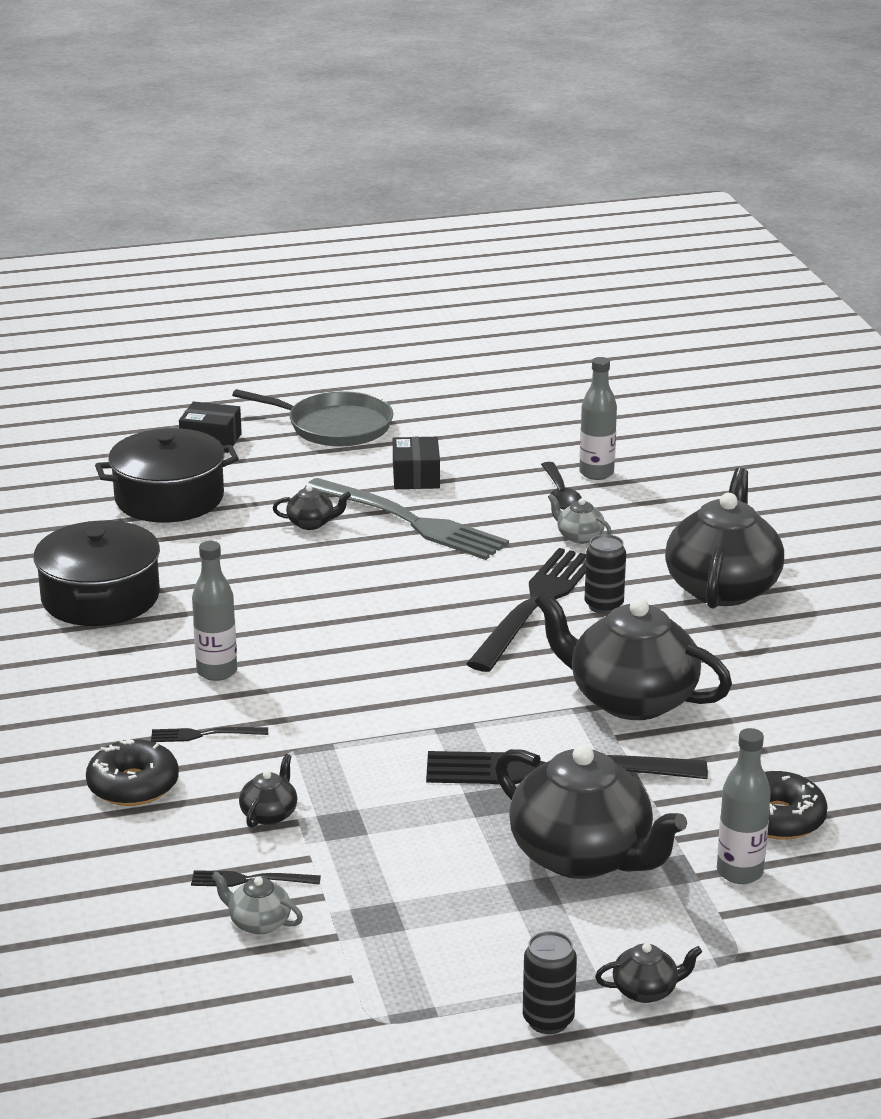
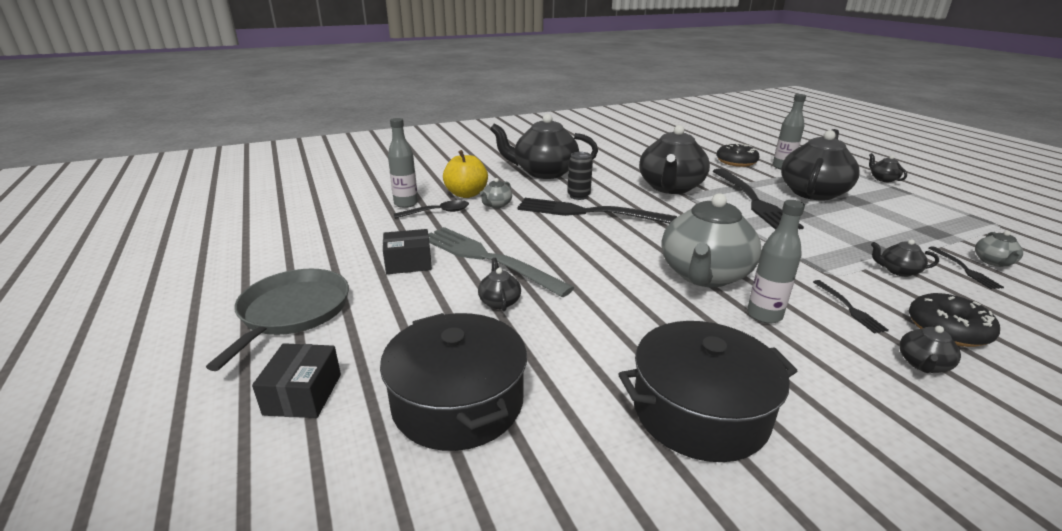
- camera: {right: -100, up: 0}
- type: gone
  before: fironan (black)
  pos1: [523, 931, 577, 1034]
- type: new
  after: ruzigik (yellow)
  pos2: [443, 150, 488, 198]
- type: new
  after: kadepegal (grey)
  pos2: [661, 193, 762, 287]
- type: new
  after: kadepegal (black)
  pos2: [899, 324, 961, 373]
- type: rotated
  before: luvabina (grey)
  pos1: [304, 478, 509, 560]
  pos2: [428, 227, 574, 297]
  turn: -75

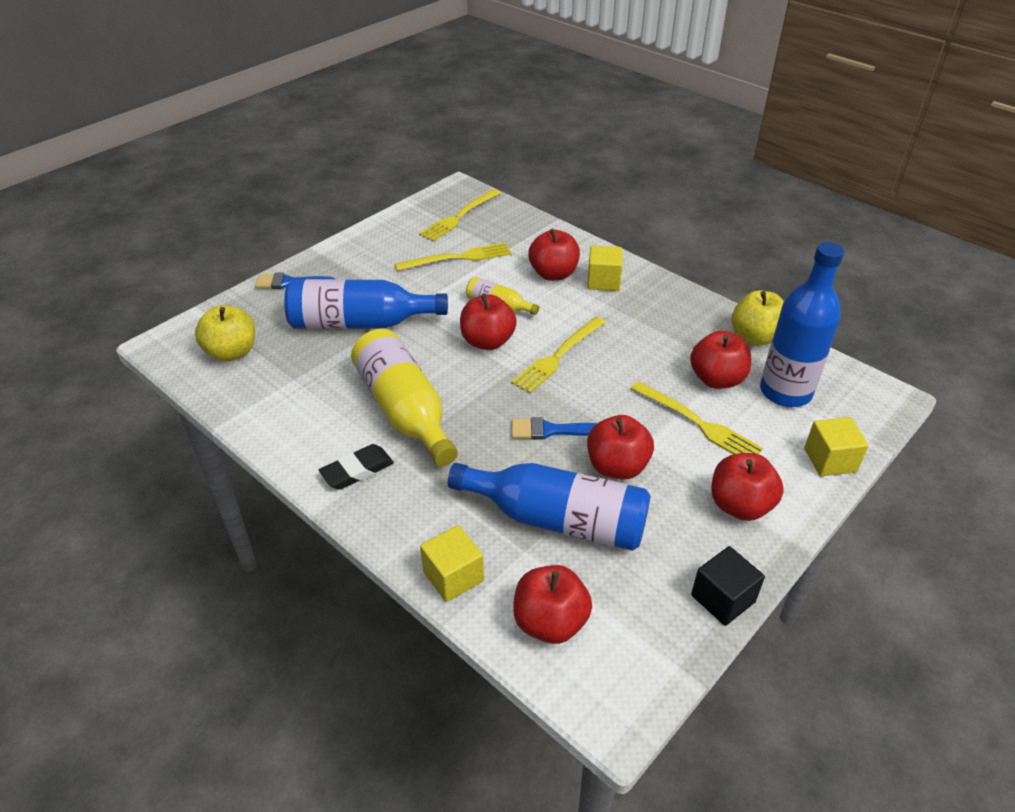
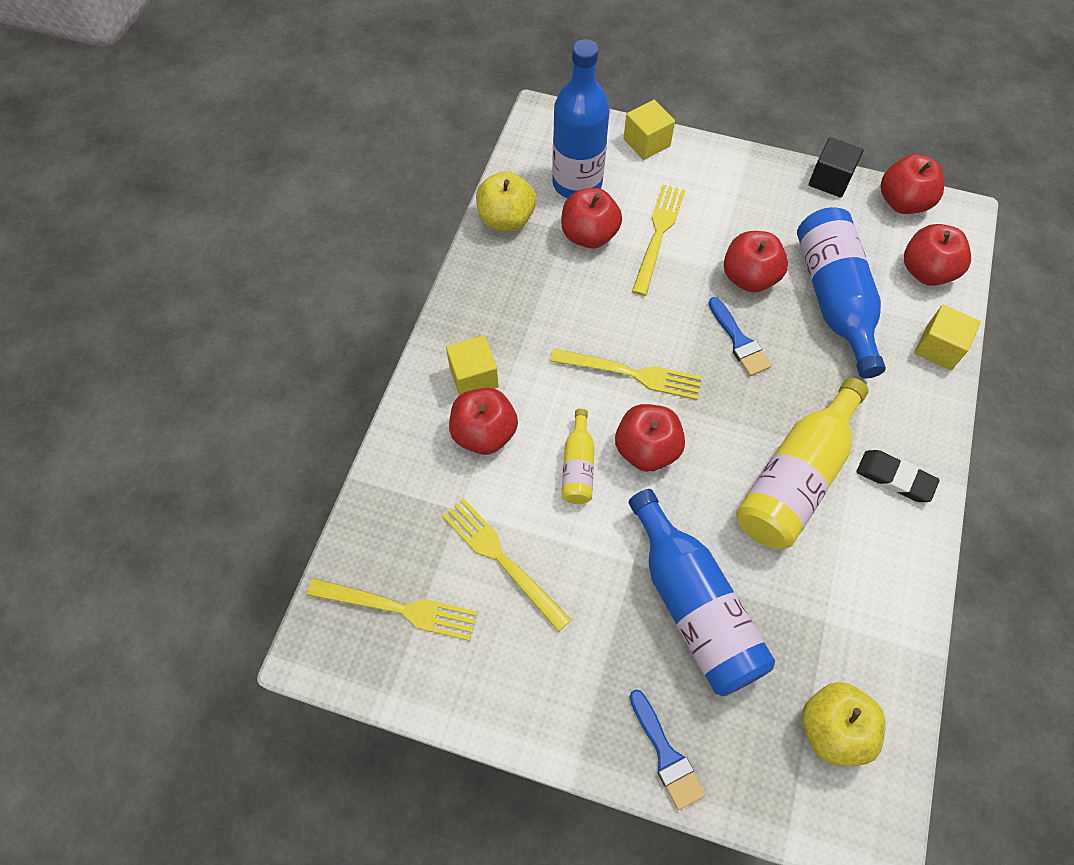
- camera: {right: -115, up: 20}
- type: shifted
  before: ruzigik (red)
  pos1: [711, 453, 784, 521]
  pos2: [881, 154, 944, 214]

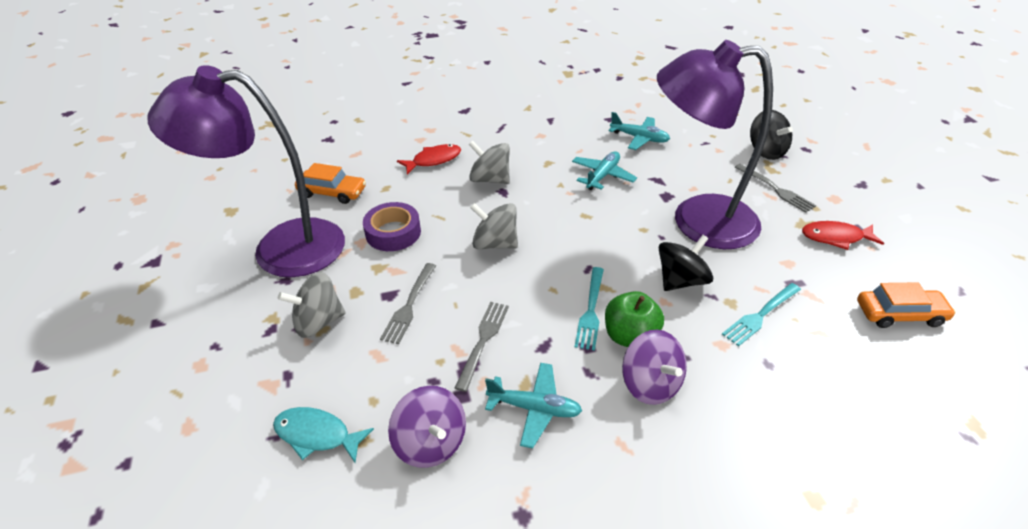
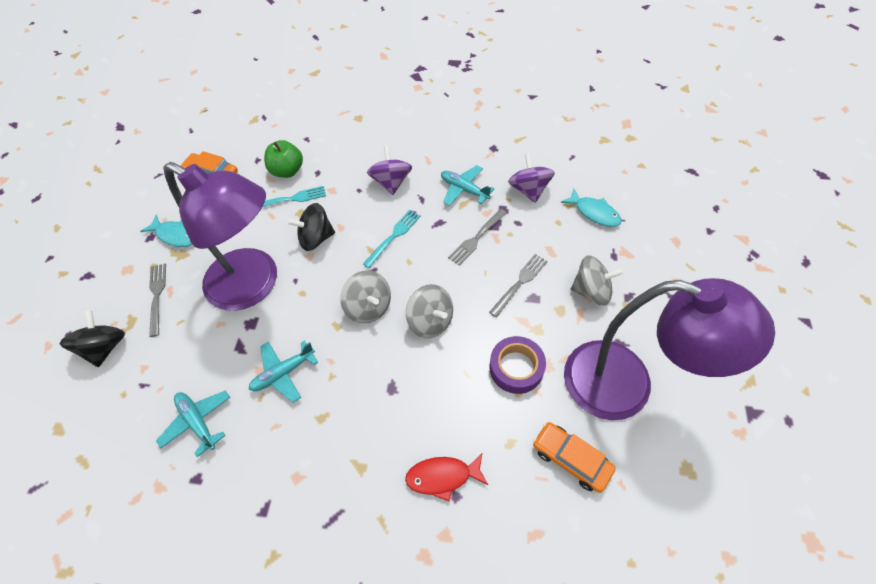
- camera: {right: -155, up: 15}
- type: shifted
  before: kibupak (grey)
  pos1: [469, 141, 510, 184]
  pos2: [340, 271, 391, 323]
- type: shifted
  before: ruzigik (green)
  pos1: [605, 291, 664, 347]
  pos2: [264, 140, 303, 178]
- type: repainted
  before: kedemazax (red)
  after: kedemazax (turquoise)
  pos1: [802, 221, 884, 250]
  pos2: [140, 215, 193, 247]

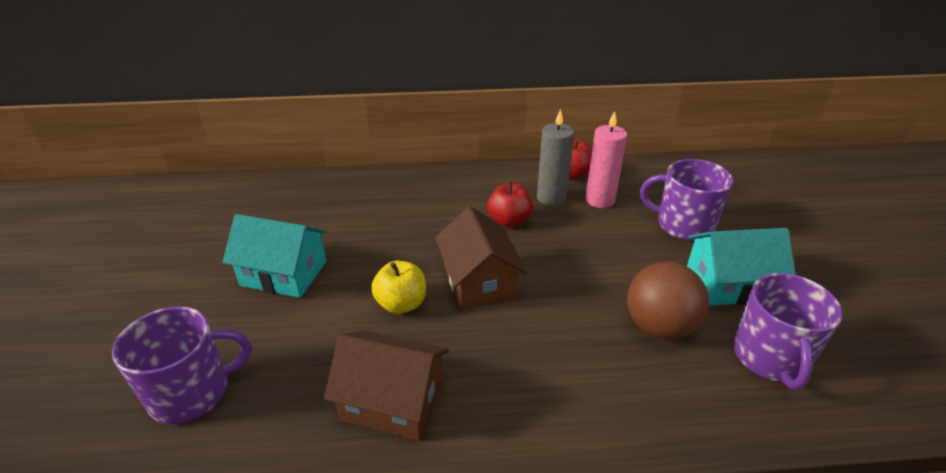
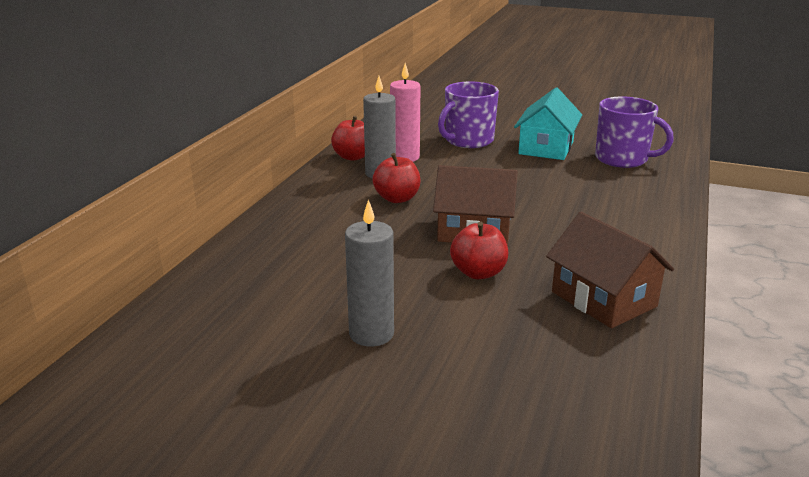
- camera: {right: -65, up: -10}
- type: gone
  before: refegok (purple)
  pos1: [112, 306, 251, 424]
- type: gone
  before: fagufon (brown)
  pos1: [627, 262, 709, 340]
- type: swapped
  before: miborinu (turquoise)
  after: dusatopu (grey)
  pos1: [222, 214, 328, 298]
  pos2: [345, 200, 394, 347]
- type: repainted
  before: ruzigik (yellow)
  after: ruzigik (red)
  pos1: [371, 261, 426, 314]
  pos2: [450, 222, 508, 279]
- type: rotated
  before: miborinu (brown)
  pos1: [324, 330, 449, 441]
  pos2: [546, 212, 674, 328]
  turn: -75

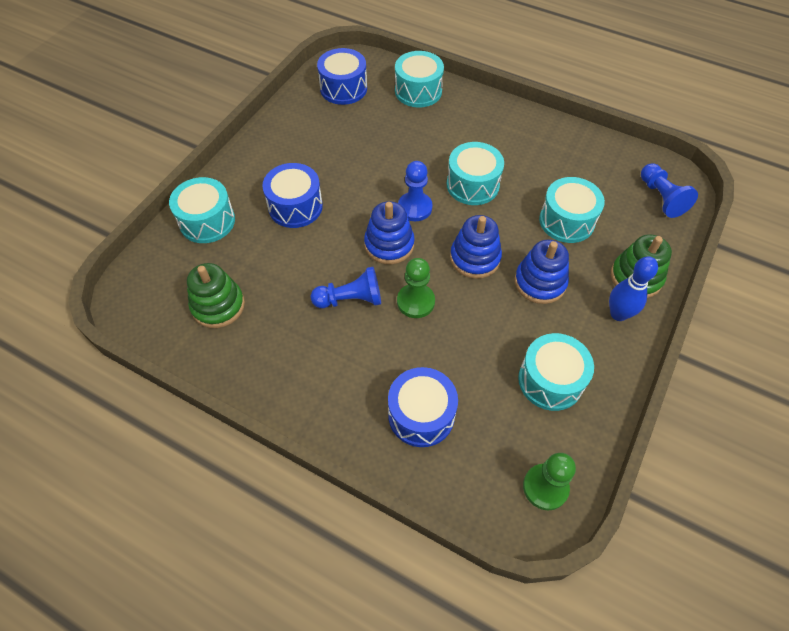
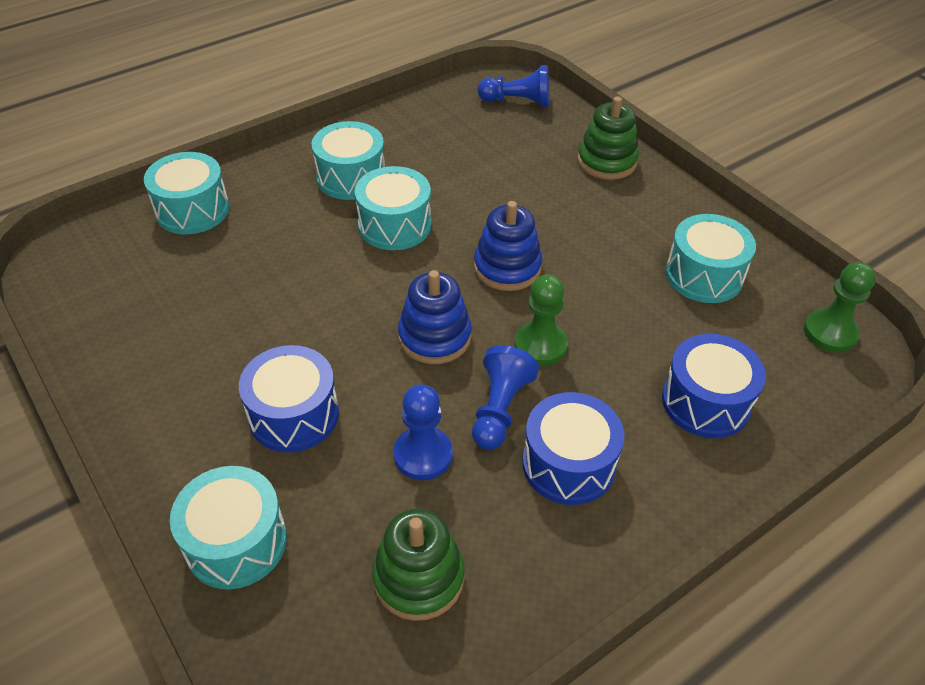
- camera: {right: -65, up: -10}
- type: gone
  before: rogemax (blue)
  pos1: [515, 240, 569, 304]
- type: gone
  before: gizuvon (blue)
  pos1: [609, 256, 658, 321]
- type: shifted
  before: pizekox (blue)
  pos1: [317, 48, 367, 105]
  pos2: [522, 392, 624, 505]
- type: shifted
  before: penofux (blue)
  pos1: [398, 161, 433, 221]
  pos2: [394, 384, 453, 480]
- type: shifted
  before: pizekox (turquoise)
  pos1: [539, 177, 605, 243]
  pos2: [312, 121, 385, 200]

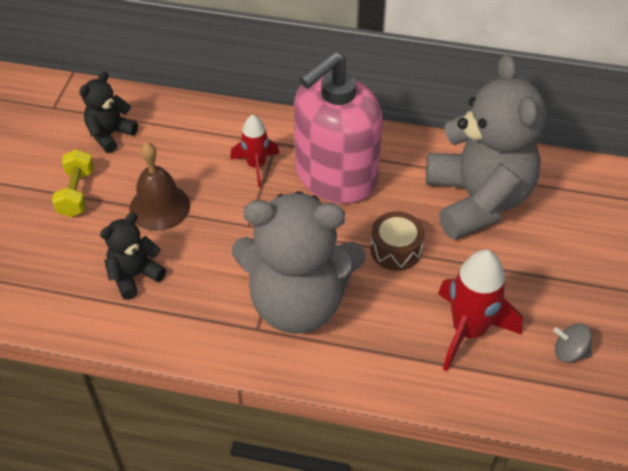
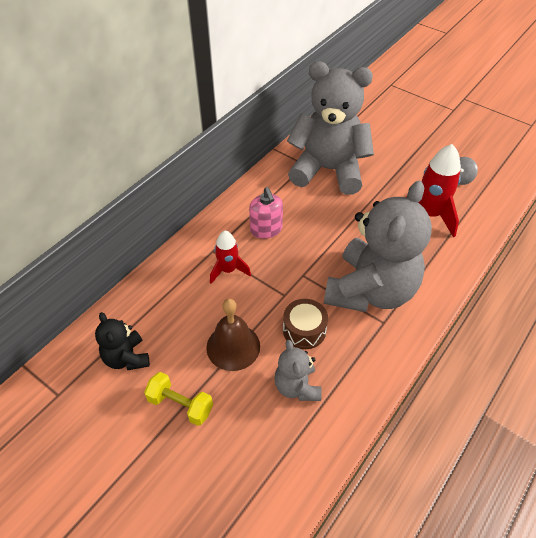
- camera: {right: -65, up: 0}
- type: shifted
  before: pizekox (brown)
  pos1: [370, 211, 425, 271]
  pos2: [283, 299, 328, 349]
- type: repainted
  before: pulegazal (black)
  after: pulegazal (grey)
  pos1: [100, 213, 166, 300]
  pos2: [274, 340, 322, 401]
- type: scaled
  before: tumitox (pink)
  pos1: [294, 51, 383, 204]
  pos2: [249, 187, 283, 239]
  scale: 0.47

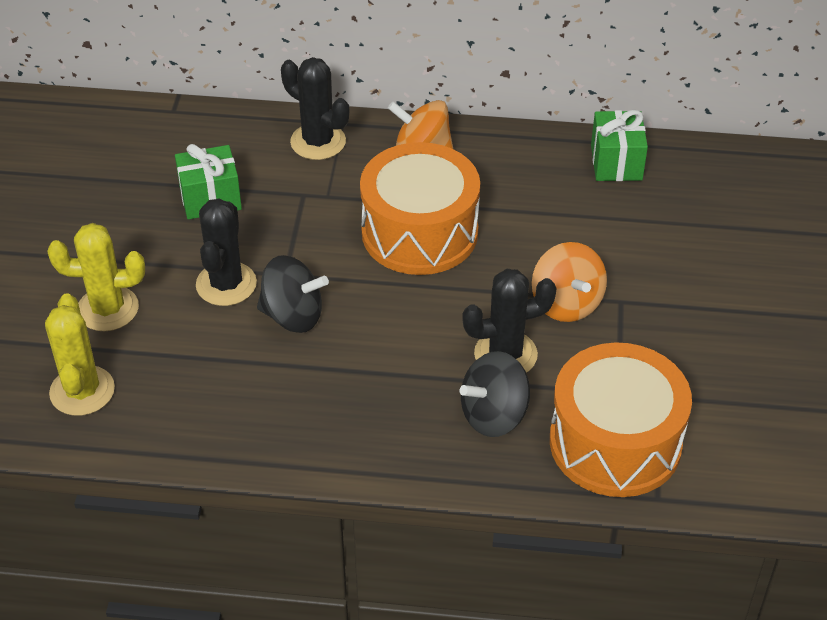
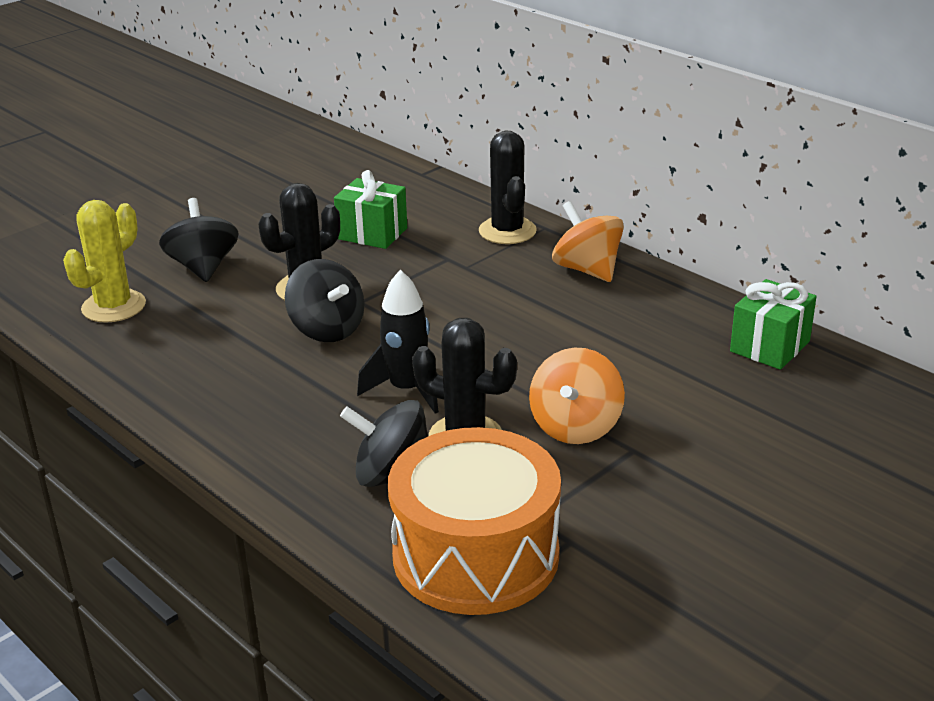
- camera: {right: 40, up: -15}
- type: gone
  before: pizekox (orange)
  pos1: [360, 142, 480, 275]
- type: new
  after: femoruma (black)
  pos2: [357, 270, 439, 414]
- type: swapped
  before: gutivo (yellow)
  after: kibupak (black)
  pos1: [47, 223, 145, 331]
  pos2: [159, 198, 239, 282]

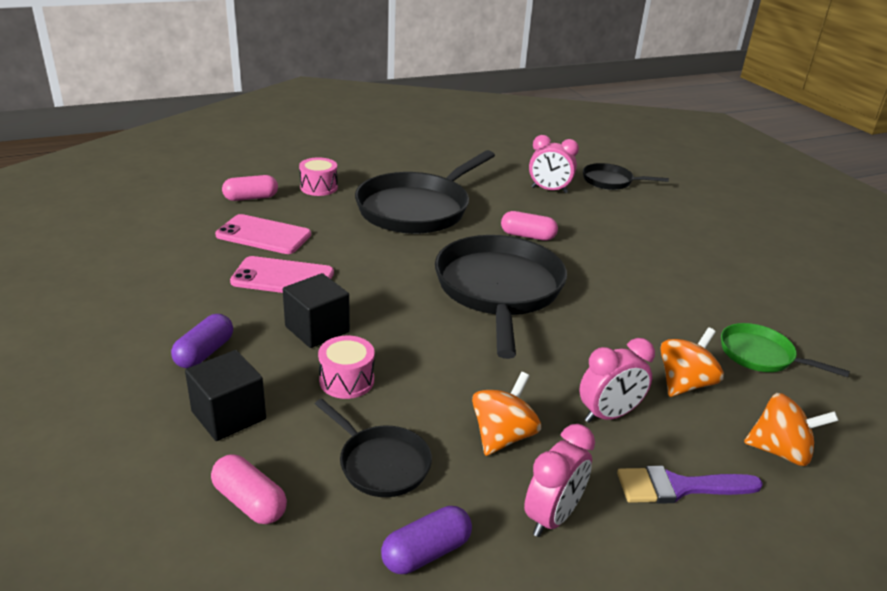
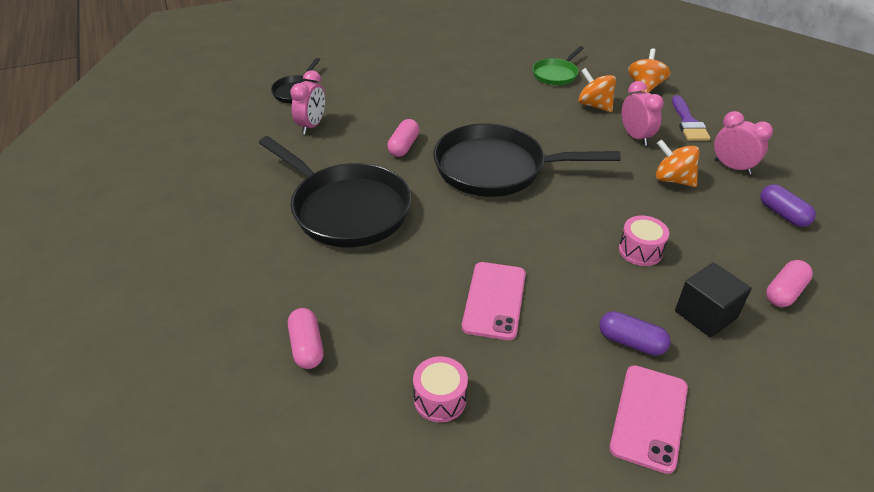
- camera: {right: -85, up: 10}
- type: gone
  before: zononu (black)
  pos1: [283, 273, 350, 348]
- type: gone
  before: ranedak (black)
  pos1: [315, 399, 432, 497]
- type: shifted
  before: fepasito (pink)
  pos1: [215, 214, 311, 254]
  pos2: [610, 365, 688, 474]
- type: shifted
  before: pizekox (pink)
  pos1: [299, 157, 338, 196]
  pos2: [413, 356, 468, 422]

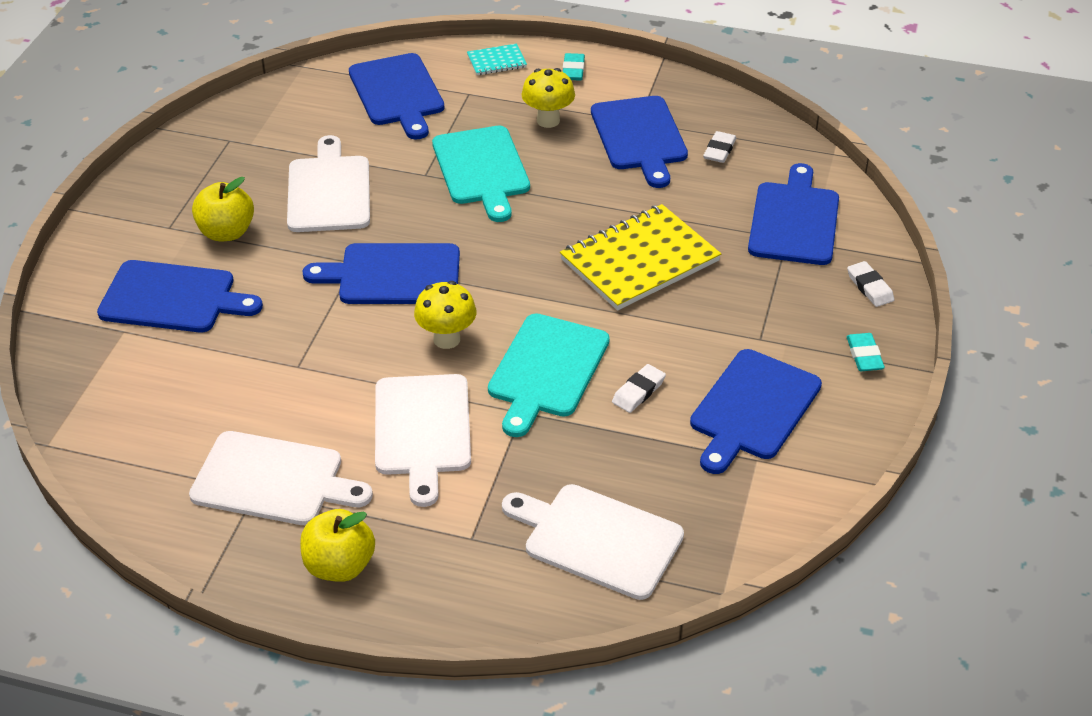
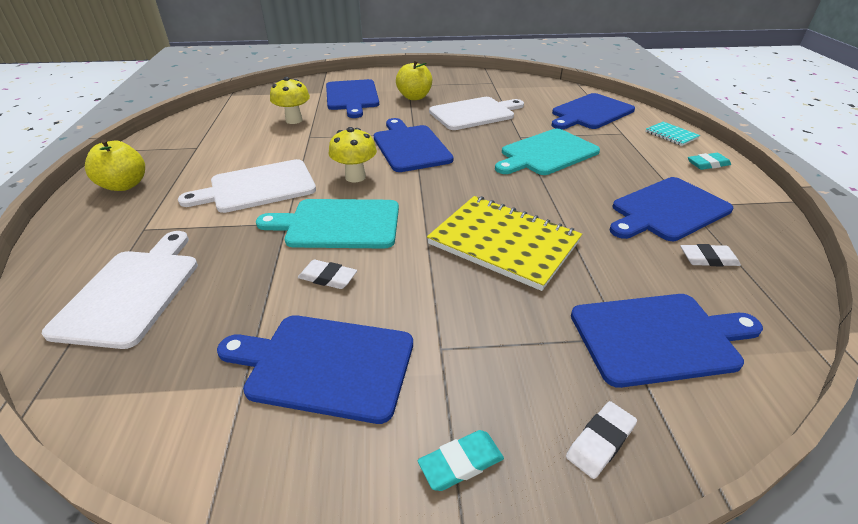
- camera: {right: 70, up: -5}
- type: gone
  before: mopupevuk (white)
  pos1: [189, 431, 373, 525]
- type: shifted
  before: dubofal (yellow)
  pos1: [522, 68, 575, 128]
  pos2: [270, 77, 310, 124]

